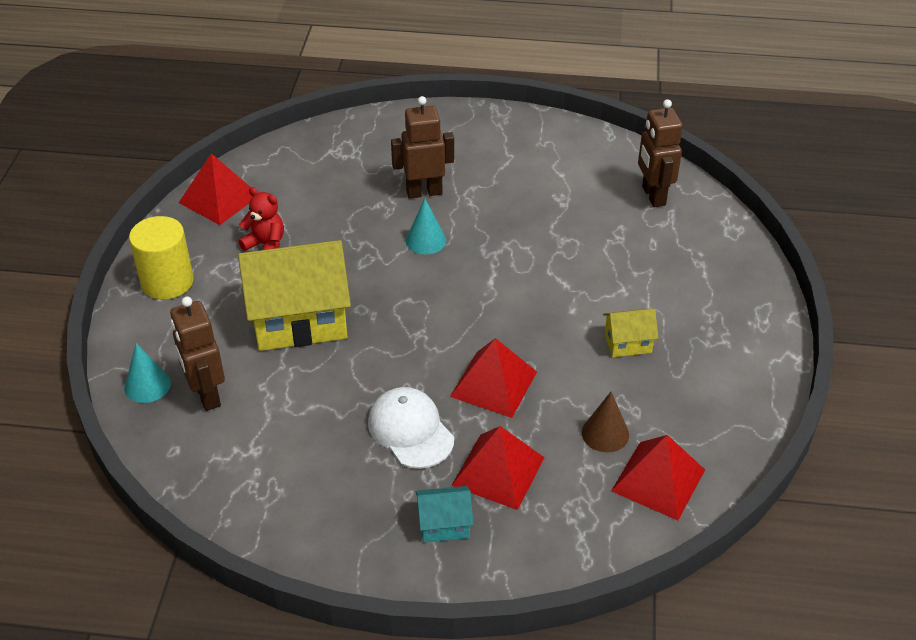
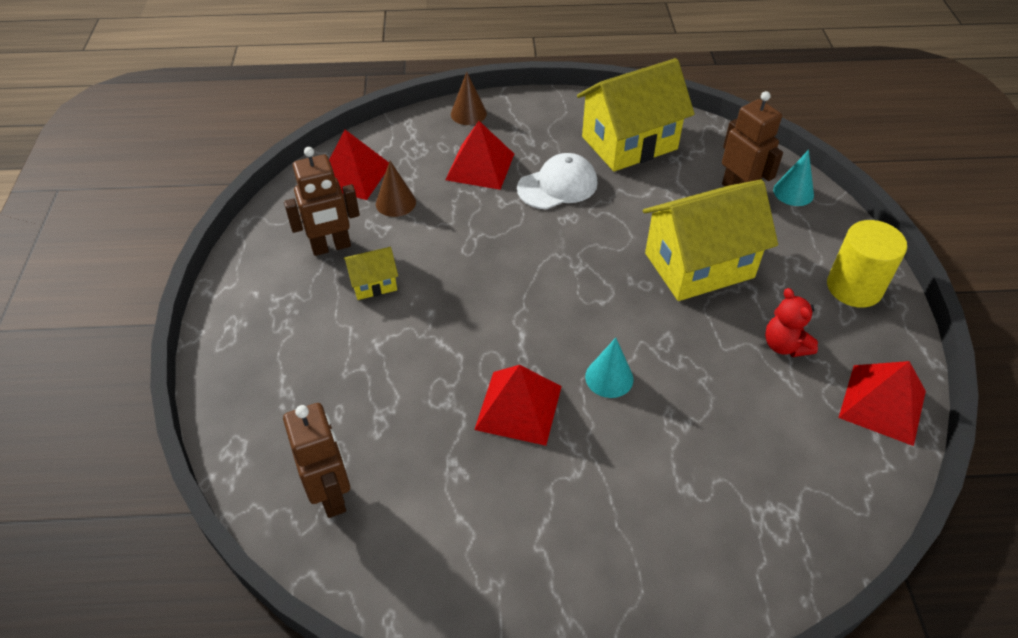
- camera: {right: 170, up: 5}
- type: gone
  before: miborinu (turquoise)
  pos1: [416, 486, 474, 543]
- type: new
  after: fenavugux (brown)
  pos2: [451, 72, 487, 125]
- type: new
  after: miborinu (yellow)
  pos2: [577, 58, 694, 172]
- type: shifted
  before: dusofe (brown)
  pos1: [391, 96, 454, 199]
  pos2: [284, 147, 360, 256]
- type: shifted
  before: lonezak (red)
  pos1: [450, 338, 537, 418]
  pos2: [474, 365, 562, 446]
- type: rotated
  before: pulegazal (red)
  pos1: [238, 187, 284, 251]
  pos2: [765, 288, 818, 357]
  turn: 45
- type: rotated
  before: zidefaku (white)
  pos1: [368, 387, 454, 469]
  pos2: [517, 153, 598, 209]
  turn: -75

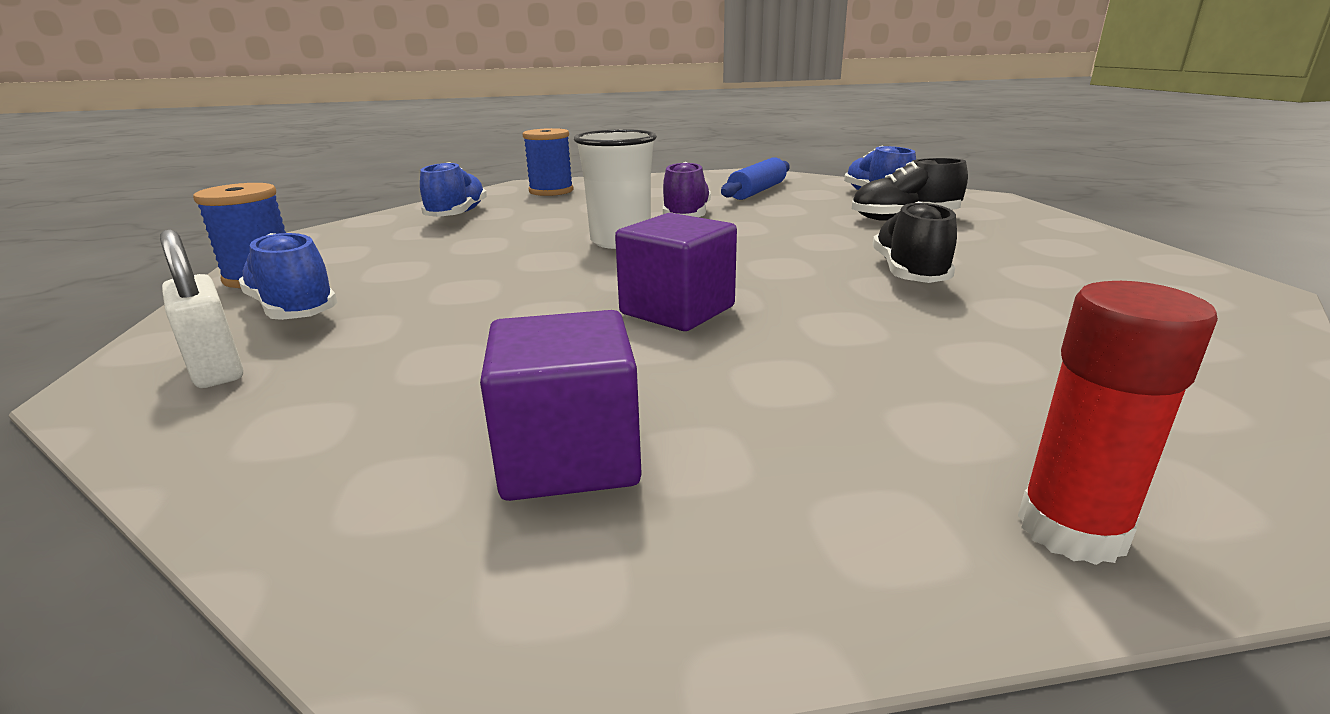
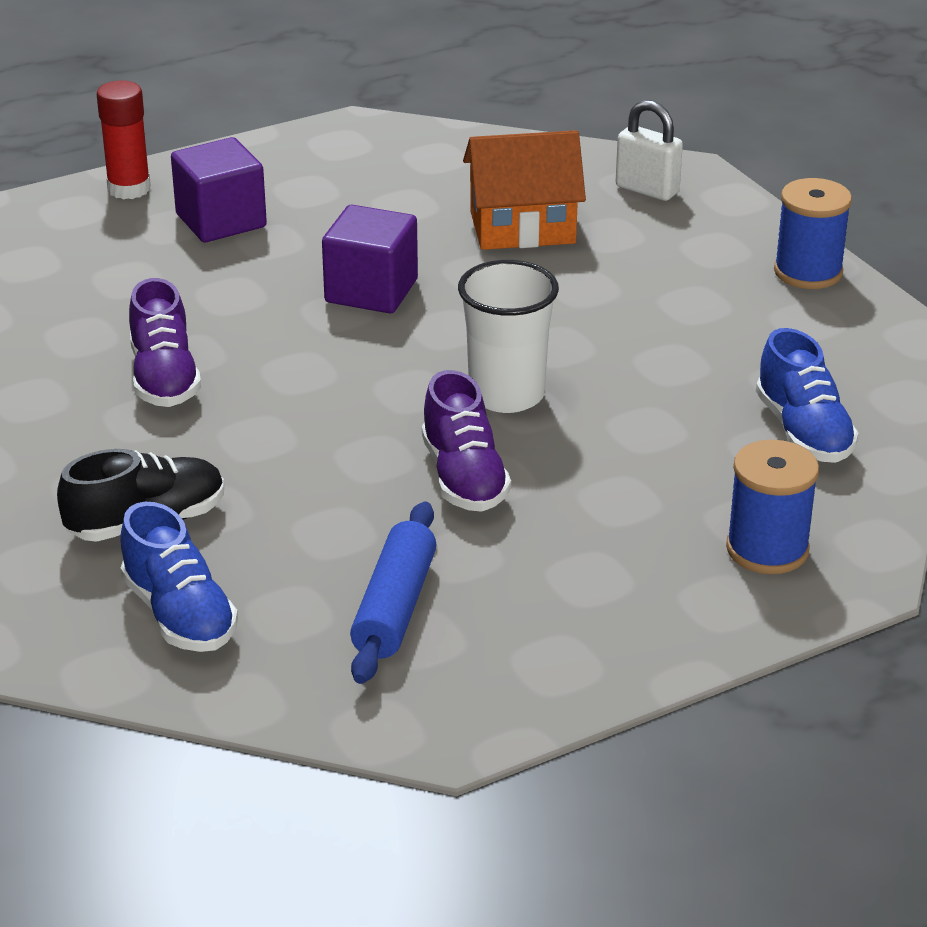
- camera: {right: 160, up: 10}
- type: gone
  before: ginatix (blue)
  pos1: [238, 233, 338, 320]
- type: new
  after: miborinu (orange)
  pos2: [463, 130, 586, 250]
- type: shifted
  before: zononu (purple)
  pos1: [480, 310, 642, 501]
  pos2: [171, 137, 267, 242]
- type: repainted
  before: ginatix (black)
  after: ginatix (purple)
  pos1: [873, 201, 957, 283]
  pos2: [129, 278, 201, 407]

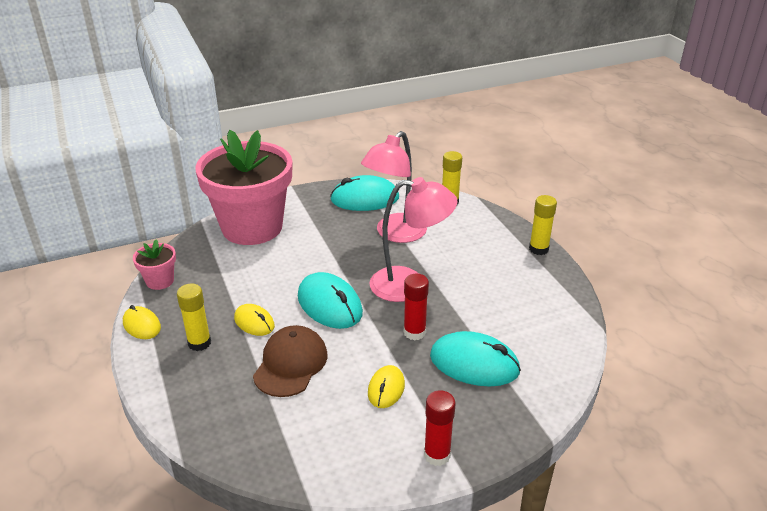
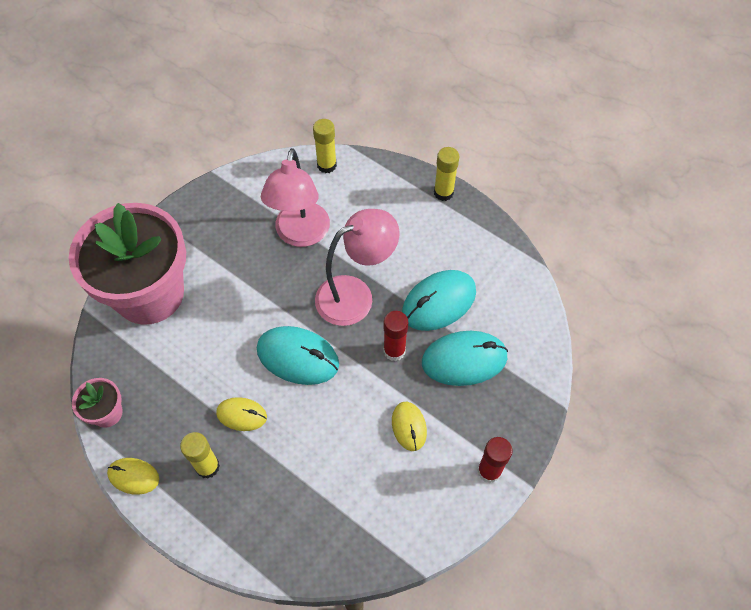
- camera: {right: -30, up: 25}
- type: gone
  before: zidefaku (brown)
  pos1: [253, 325, 327, 397]
- type: shifted
  before: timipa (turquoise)
  pos1: [330, 175, 399, 211]
  pos2: [402, 270, 476, 331]

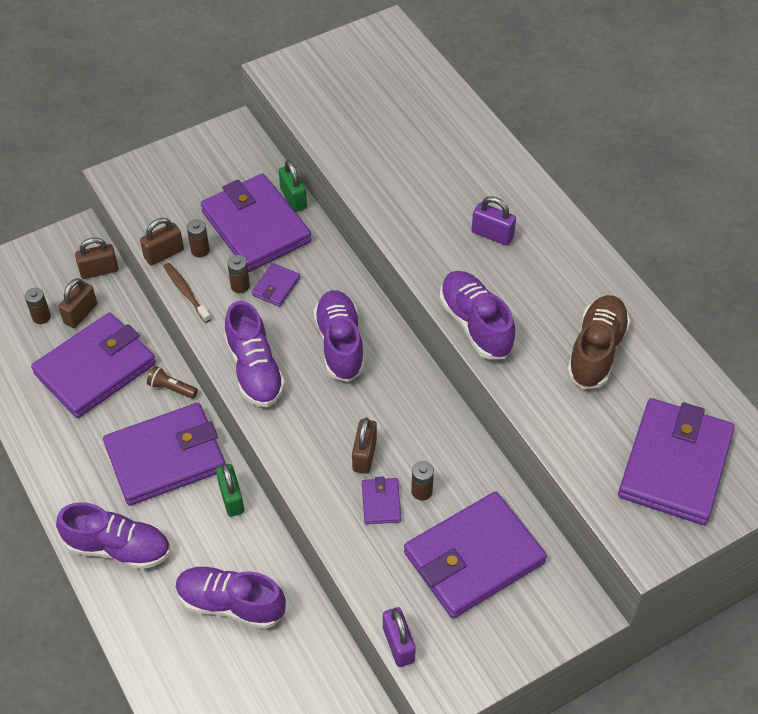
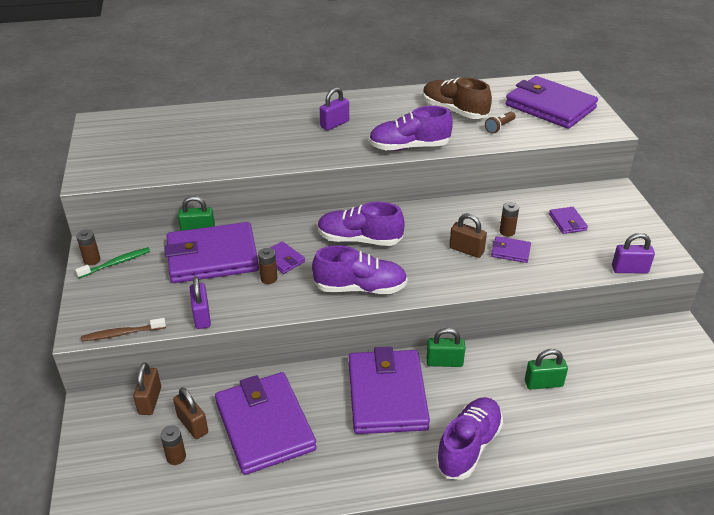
- camera: {right: -70, up: -15}
- type: new
  after: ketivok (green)
  pos2: [75, 247, 150, 278]
- type: shifted
  before: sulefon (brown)
  pos1: [147, 366, 198, 399]
  pos2: [485, 112, 516, 134]
- type: shifted
  before: ketivok (brown)
  pos1: [164, 263, 211, 323]
  pos2: [81, 318, 166, 341]
- type: shifted
  before: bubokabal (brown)
  pos1: [187, 219, 210, 257]
  pos2: [76, 230, 100, 265]
- type: swapped
  before: ginatix (purple)
  after: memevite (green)
  pos1: [176, 566, 286, 629]
  pos2: [525, 349, 568, 390]
- type: repainted
  before: memevite (brown)
  after: memevite (purple)
  pos1: [140, 218, 184, 266]
  pos2: [190, 276, 211, 329]
- type: scaled
  before: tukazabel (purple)
  pos1: [404, 491, 547, 618]
  pos2: [549, 207, 588, 234]
  scale: 0.43

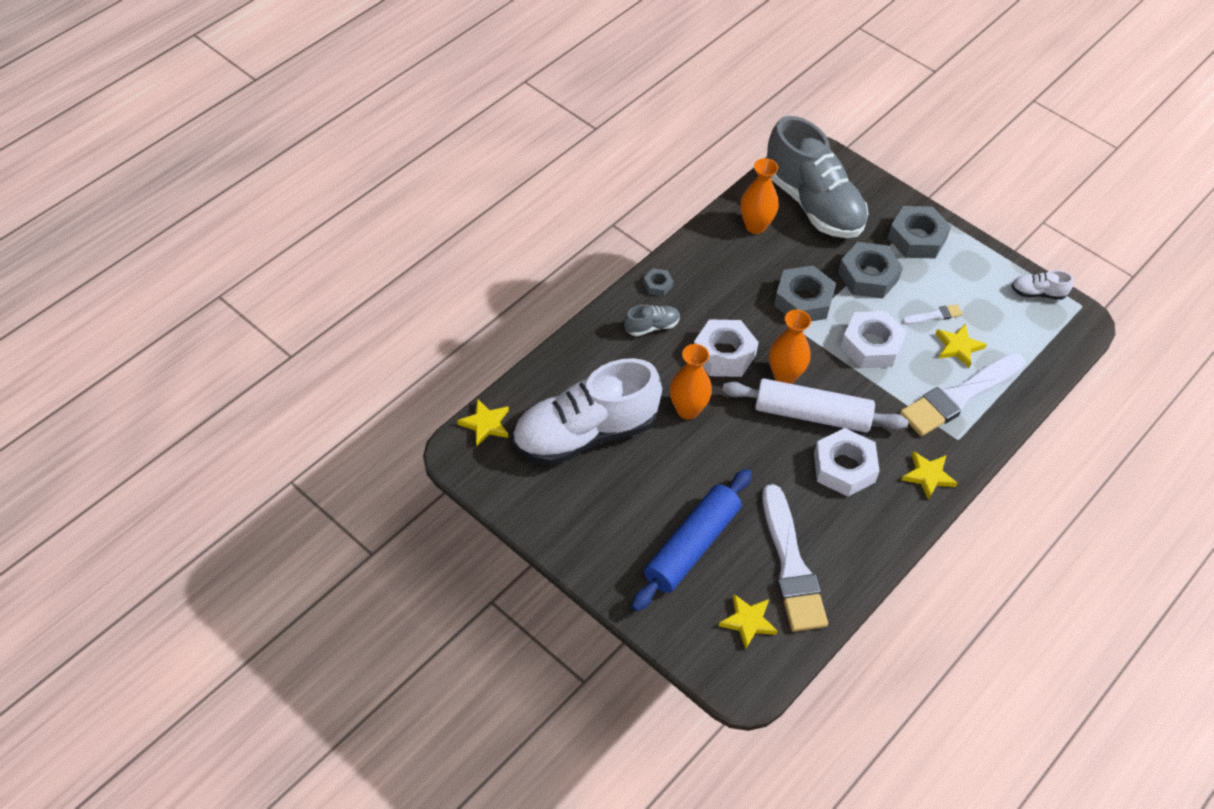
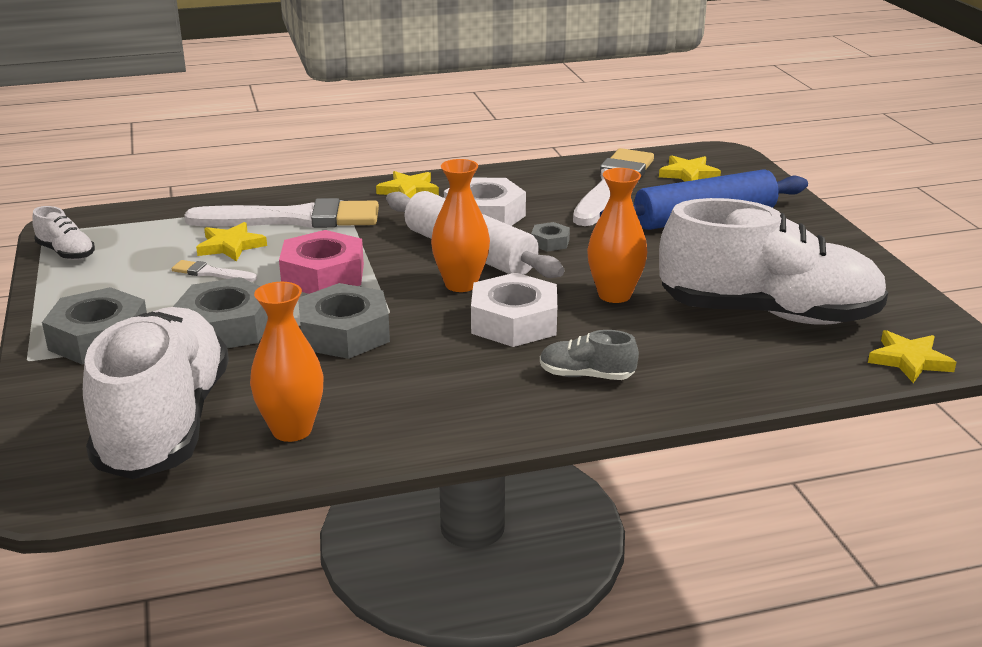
- camera: {right: -145, up: -25}
- type: shifted
  before: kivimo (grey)
  pos1: [643, 269, 673, 296]
  pos2: [531, 222, 570, 252]
- type: repainted
  before: ginatix (grey)
  after: ginatix (white)
  pos1: [767, 116, 869, 238]
  pos2: [83, 307, 229, 479]
- type: repainted
  before: kivimo (white)
  after: kivimo (pink)
  pos1: [841, 311, 907, 368]
  pos2: [279, 230, 364, 294]

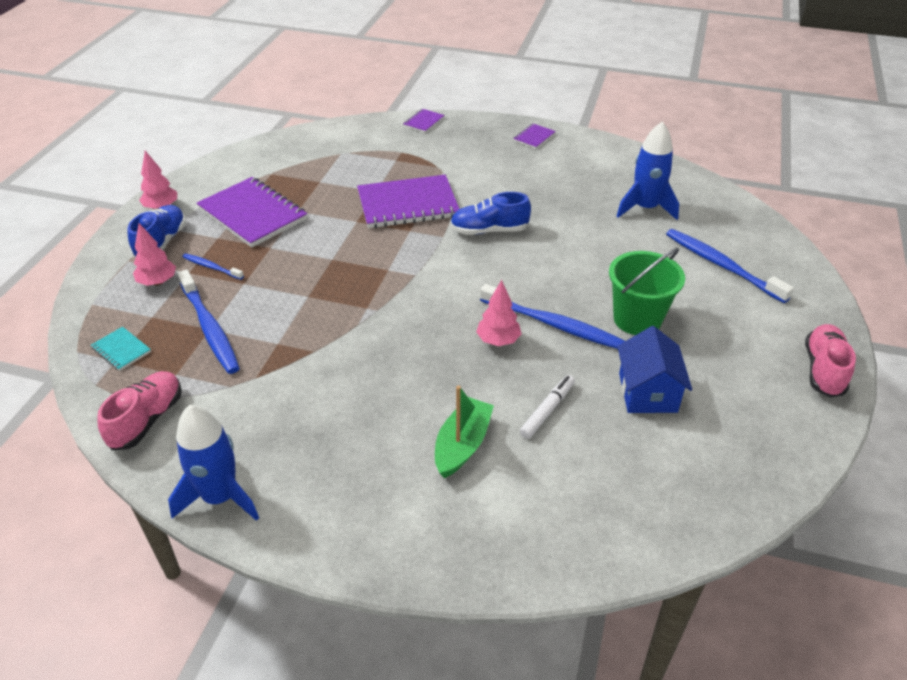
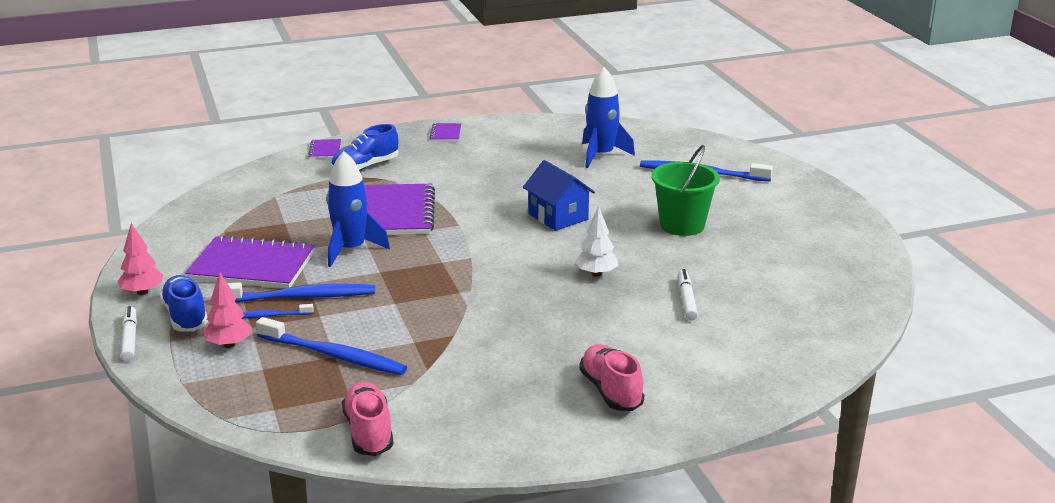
- camera: {right: -35, up: -15}
- type: gone
  before: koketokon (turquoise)
  pos1: [91, 327, 151, 371]
- type: gone
  before: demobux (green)
  pos1: [435, 386, 494, 478]
- type: new
  after: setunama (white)
  pos2: [121, 306, 137, 361]
- type: shifted
  before: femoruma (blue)
  pos1: [168, 405, 259, 521]
  pos2: [326, 151, 390, 267]
- type: shifted
  before: ginatix (blue)
  pos1: [450, 192, 531, 235]
  pos2: [331, 124, 398, 171]
- type: shifted
  before: ketivok (blue)
  pos1: [480, 284, 625, 349]
  pos2: [227, 282, 375, 303]
- type: shifted
  before: miborinu (blue)
  pos1: [617, 326, 692, 413]
  pos2: [523, 160, 595, 231]
- type: shifted
  before: ginatix (pink)
  pos1: [805, 324, 856, 397]
  pos2: [579, 344, 644, 411]
- type: repainted
  before: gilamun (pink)
  after: gilamun (white)
  pos1: [476, 280, 521, 346]
  pos2: [575, 206, 618, 277]
- type: rotated
  before: koketokon (purple)
  pos1: [357, 175, 459, 228]
  pos2: [364, 184, 435, 235]
  turn: -45

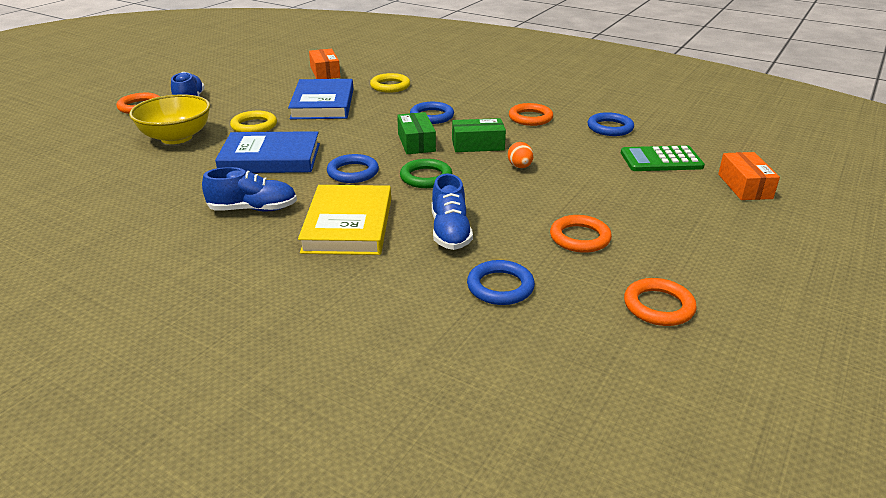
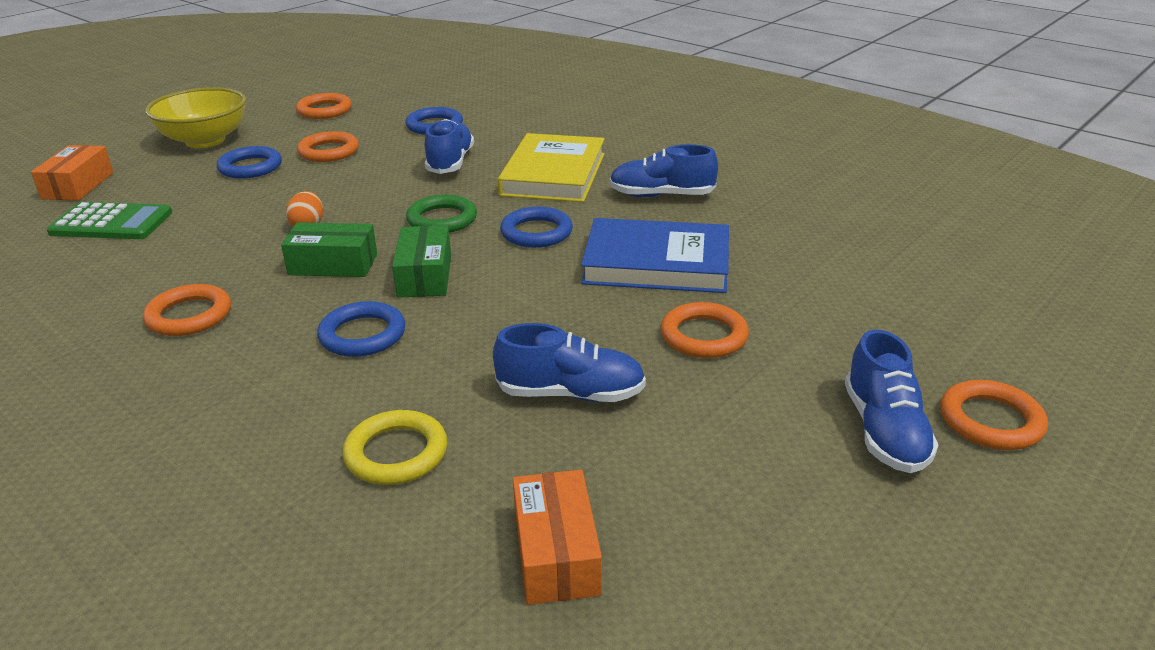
- camera: {right: -170, up: 0}
- type: shifted
  before: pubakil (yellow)
  pos1: [129, 94, 210, 144]
  pos2: [145, 87, 246, 148]
- type: shifted
  before: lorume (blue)
  pos1: [588, 112, 634, 136]
  pos2: [217, 146, 282, 179]
- type: swapped
  before: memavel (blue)
  after: ginatix (blue)
  pos1: [288, 79, 353, 119]
  pos2: [493, 323, 646, 402]
- type: repainted
  before: lorume (yellow)
  after: lorume (orange)
  pos1: [230, 111, 277, 132]
  pos2: [661, 302, 749, 358]

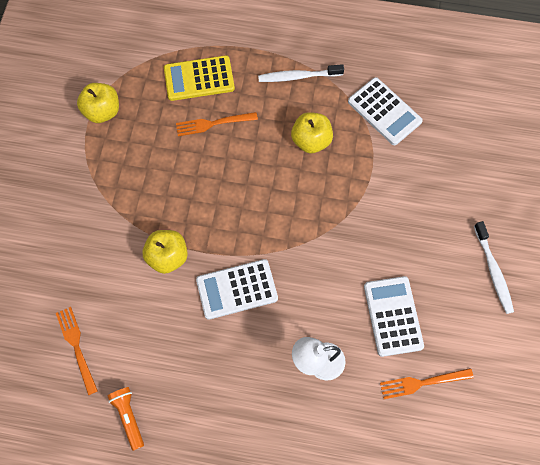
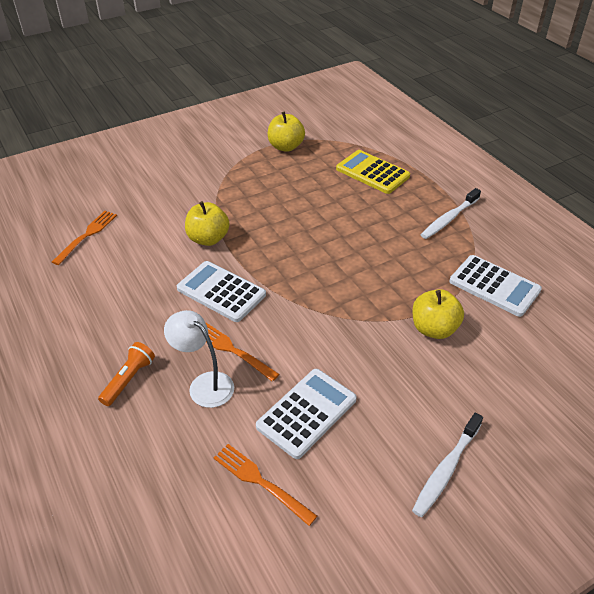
- camera: {right: 50, up: -25}
- type: shifted
  before: sulefon (orange)
  pos1: [107, 387, 144, 451]
  pos2: [98, 342, 155, 406]
- type: shifted
  before: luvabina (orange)
  pos1: [176, 112, 258, 136]
  pos2: [206, 323, 279, 381]
- type: shifted
  before: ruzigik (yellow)
  pos1: [291, 112, 333, 153]
  pos2: [412, 289, 464, 339]
- type: rotated
  before: ketivok (white)
  pos1: [258, 64, 344, 82]
  pos2: [421, 188, 481, 239]
  turn: -90
- type: rotated
  before: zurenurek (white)
  pos1: [348, 77, 423, 145]
  pos2: [449, 255, 542, 317]
  turn: -60

